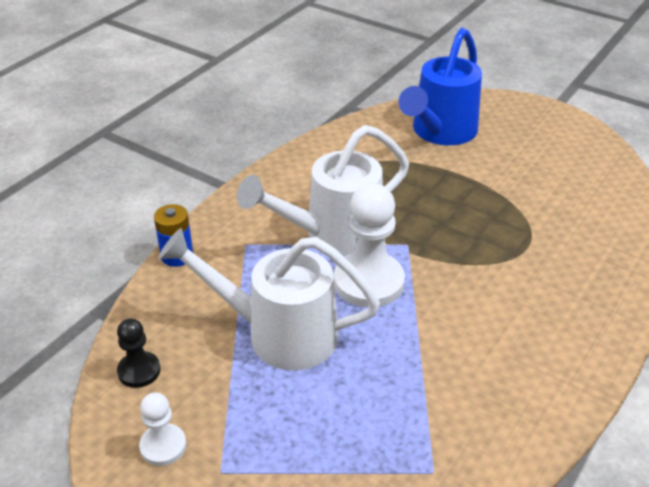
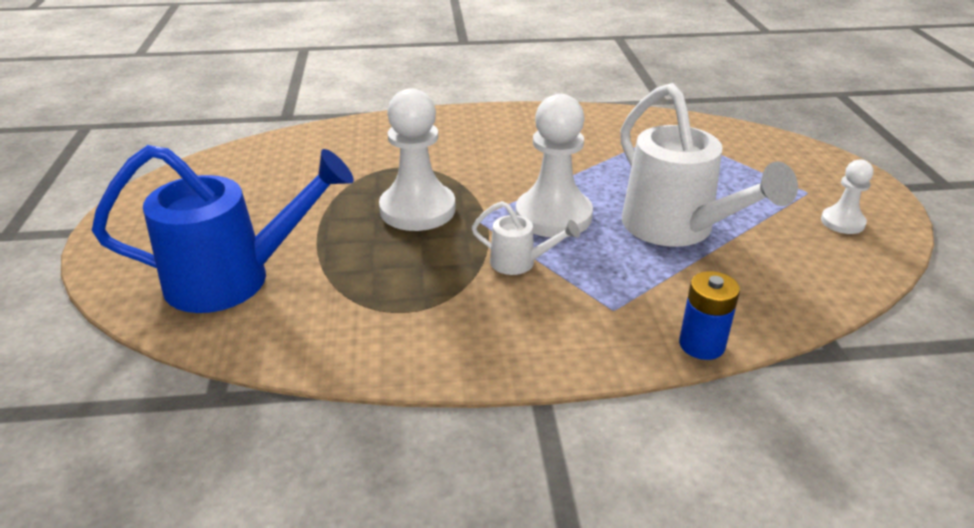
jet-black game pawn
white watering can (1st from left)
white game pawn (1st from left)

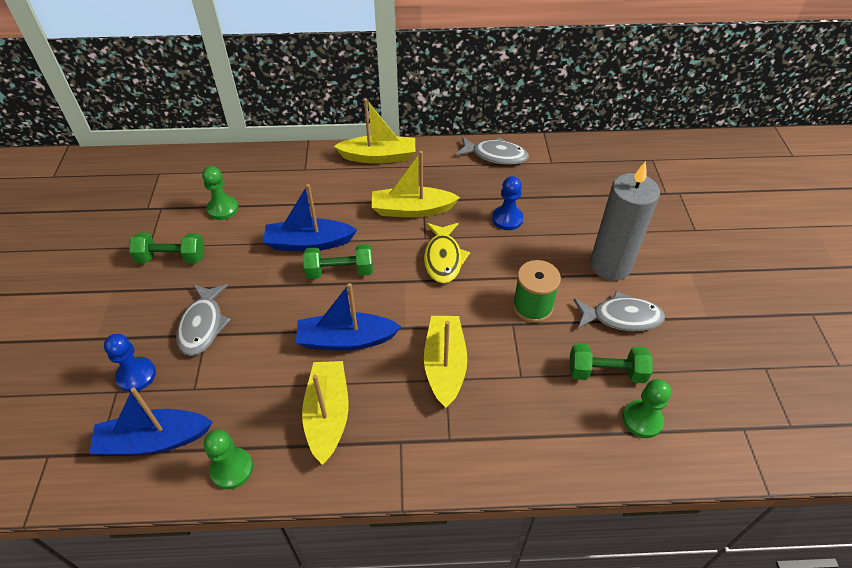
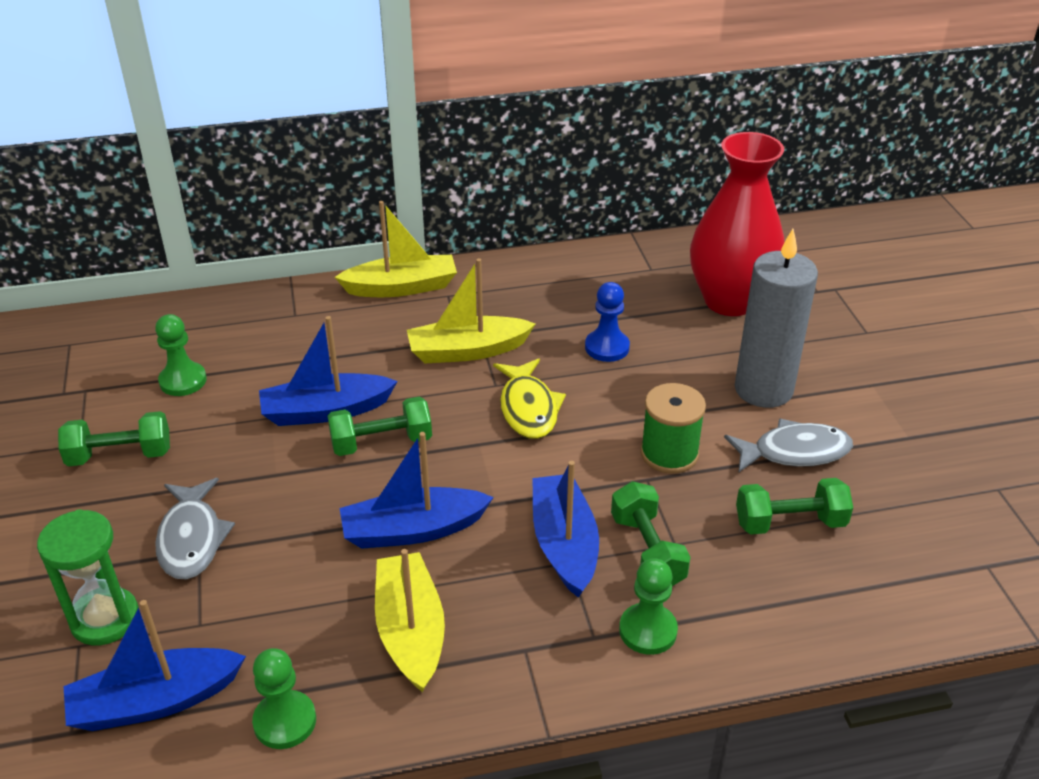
green sandglass
cobalt toy boat (4th from left)
grey toy fish (2nd from left in the first image)
green game pawn (3rd from left)
green free weight (3rd from left)
scarlet flower vase

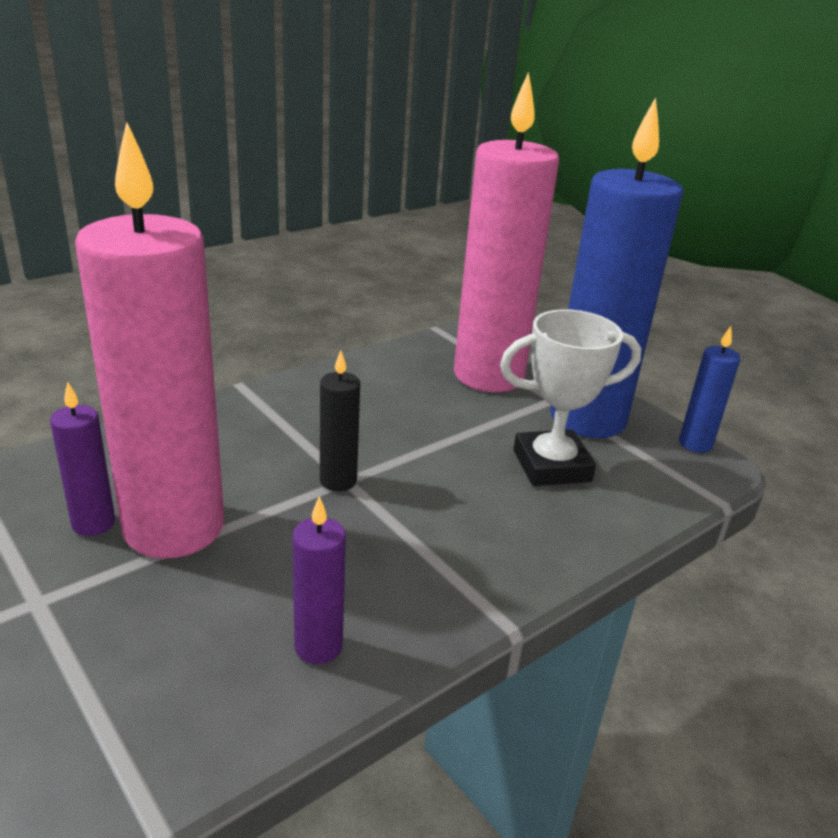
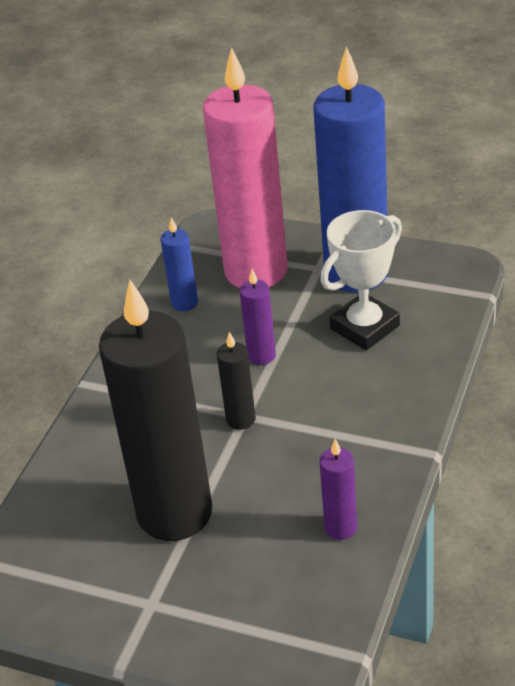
violet candle (1st from left)
jet-black candle (1st from left)
cobalt candle (1st from left)

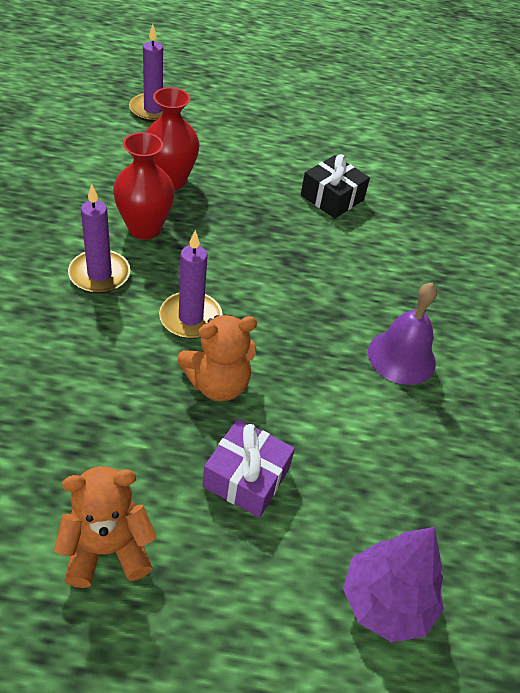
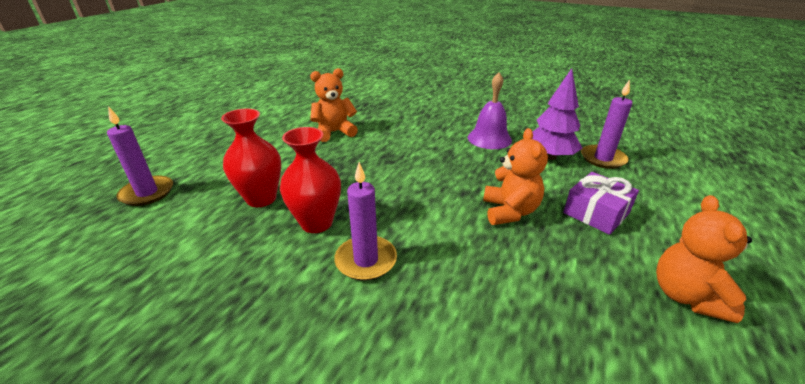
violet candle (3rd from left)
bright orange stuffed bear (1st from left)
violet fir tree

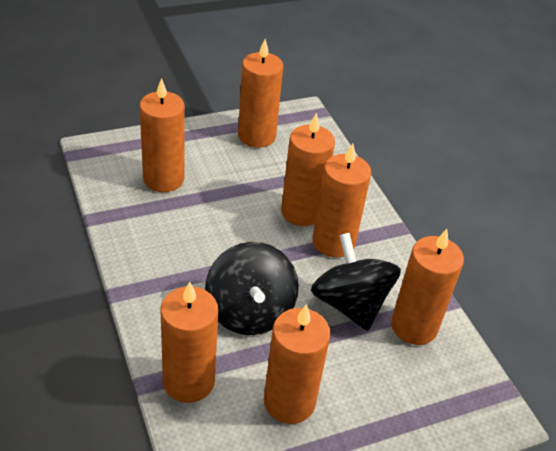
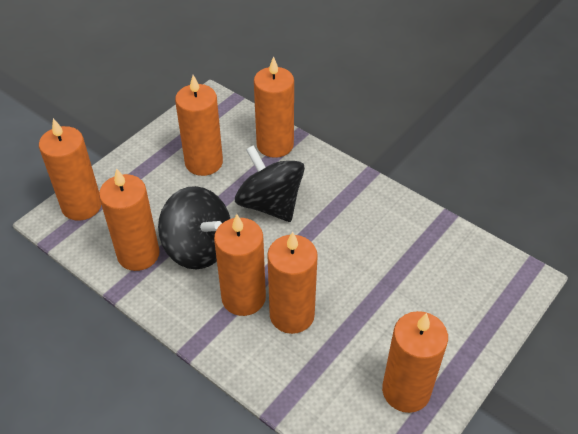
bright orange candle (1st from left)

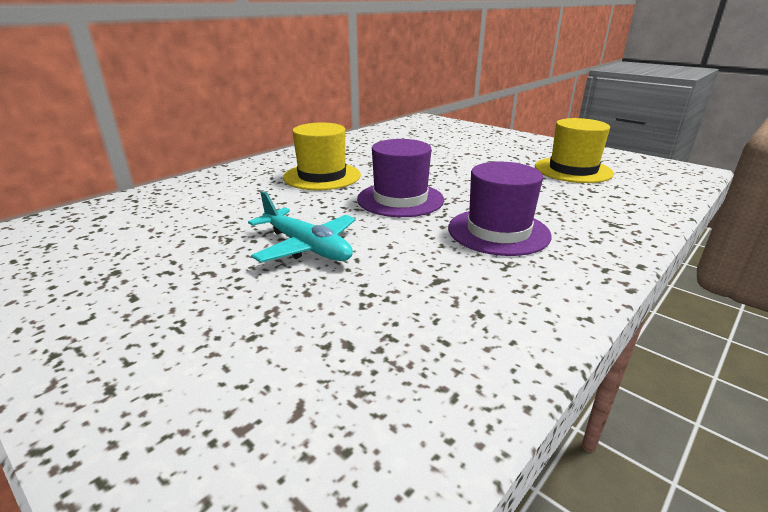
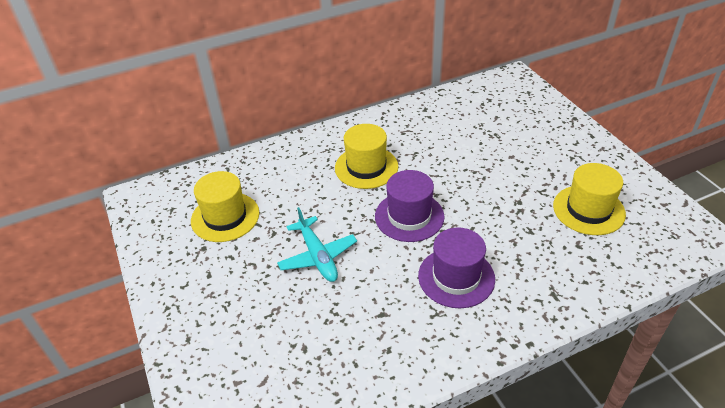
yellow hat (1st from left)

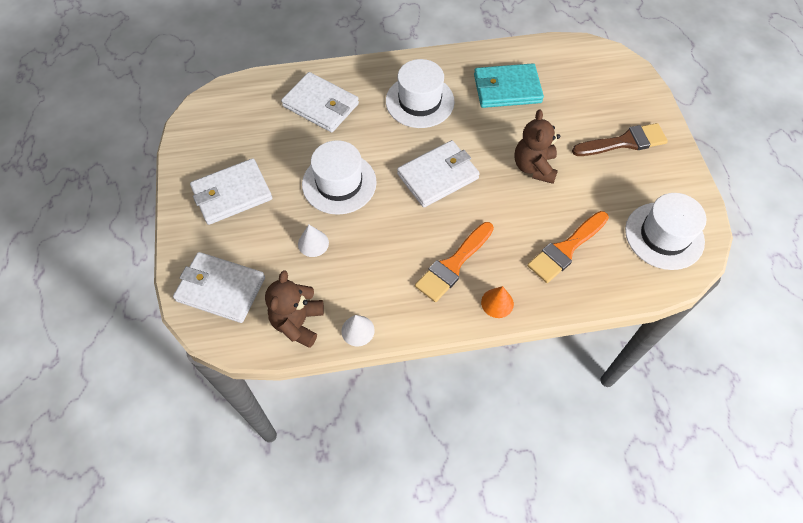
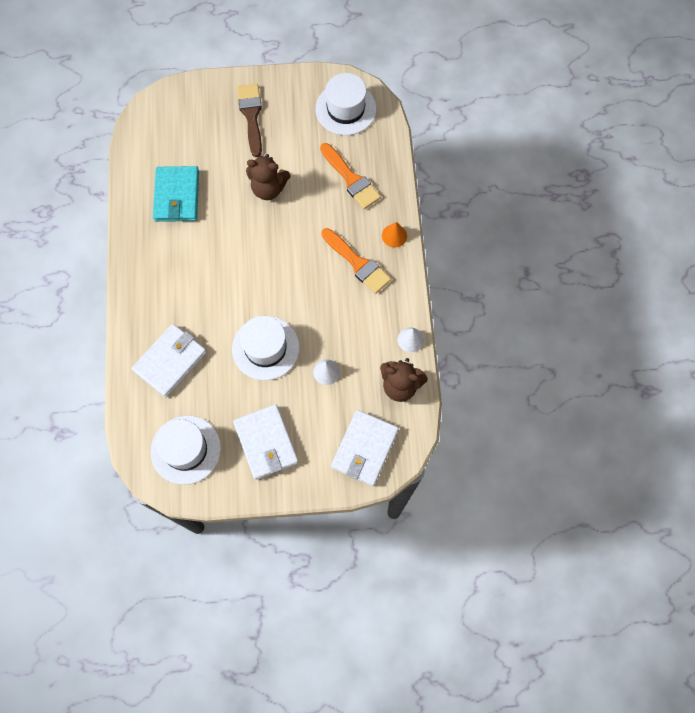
white hat (1st from left)
white wallet (4th from left in the first image)

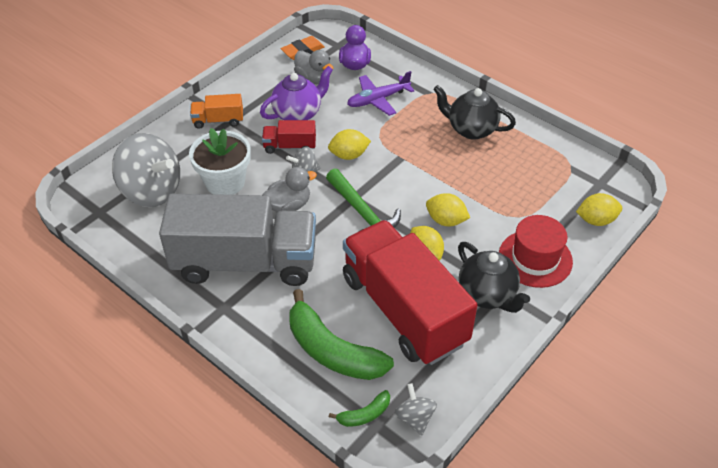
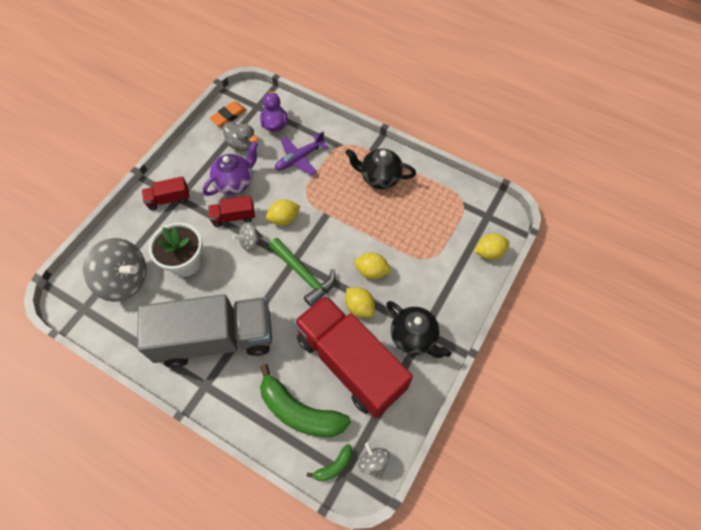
scarlet lorry (1st from left)
grey duck (1st from left in the first image)
scarlet hat

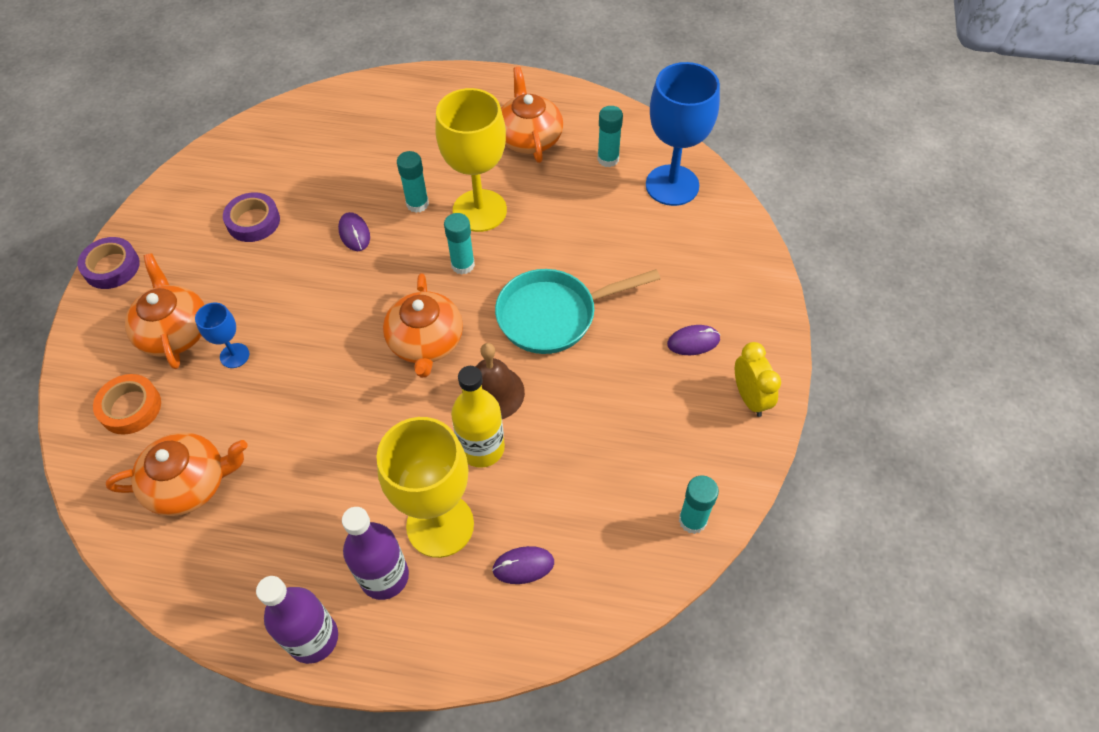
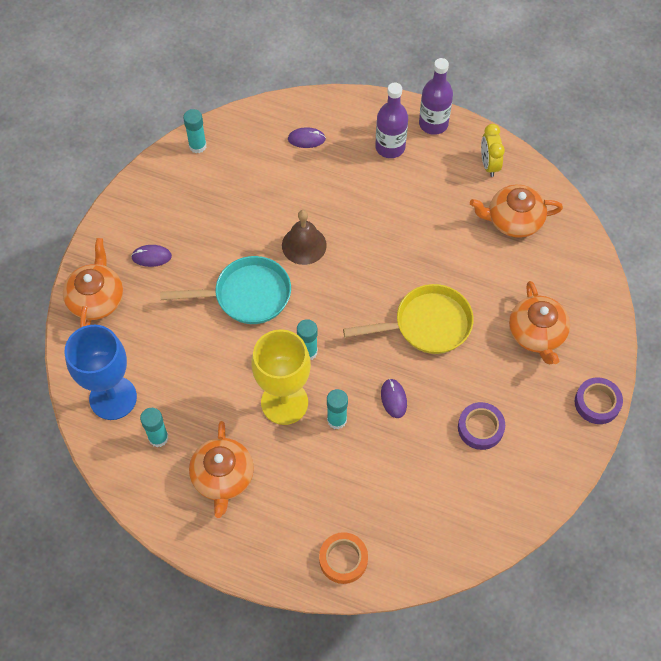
bright orange sticky tape
cobalt wine glass (1st from left in the first image)
yellow wine glass (1st from left in the first image)
bright orange teapot (1st from left)
yellow bottle
yellow clock
yellow pan

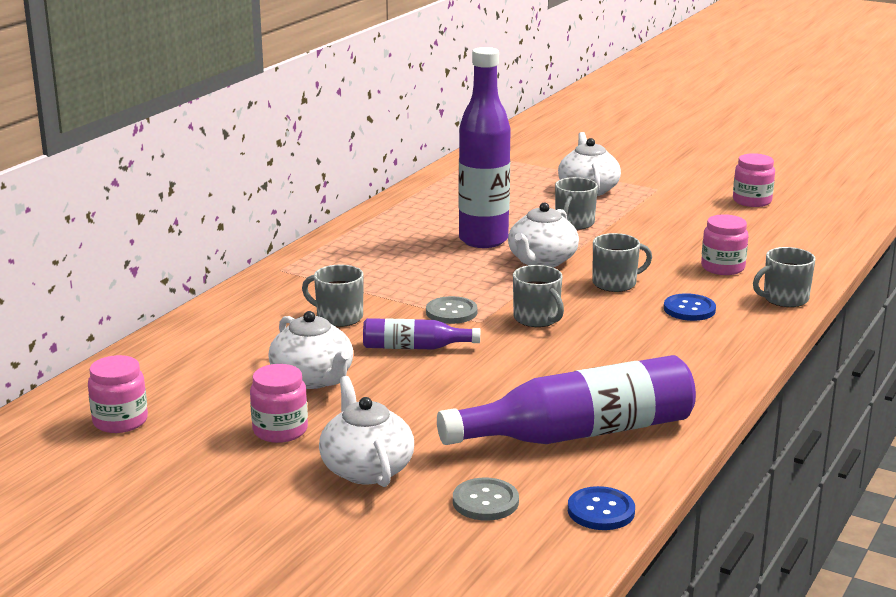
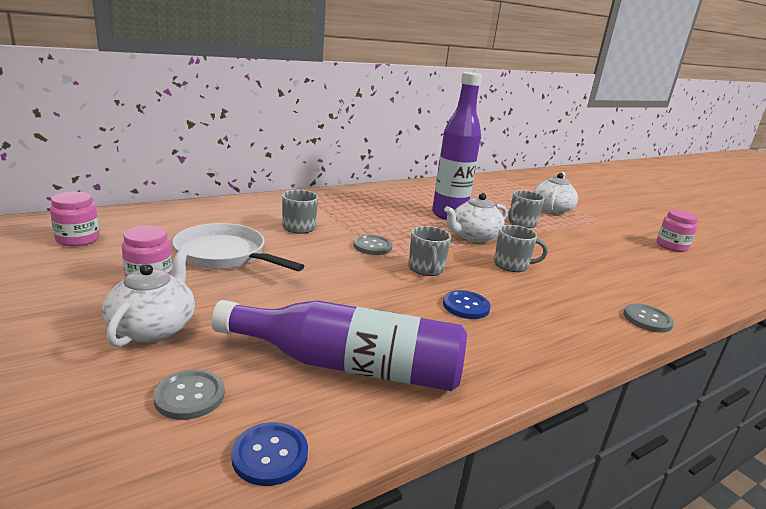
white pan
violet bottle (1st from left in the first image)
cobalt button (2nd from left)
rose-pink jar (3rd from left in the first image)
grey button (3rd from left)

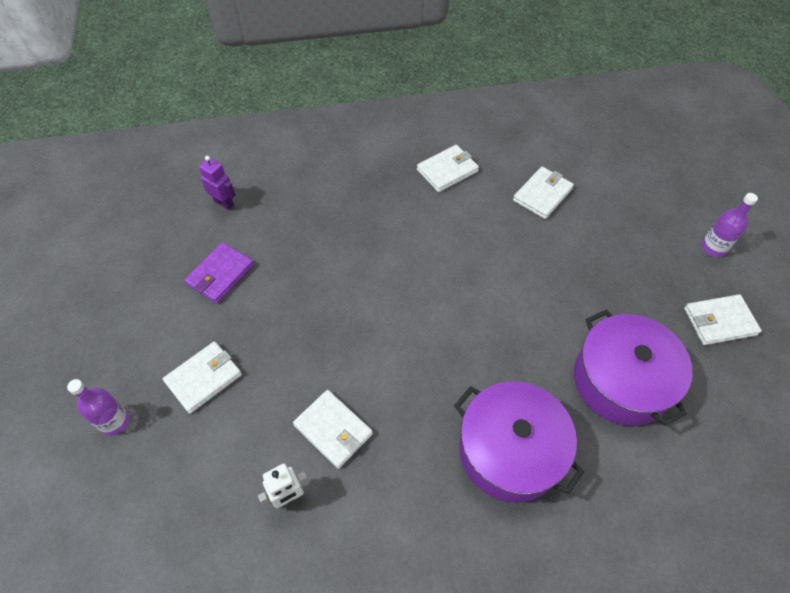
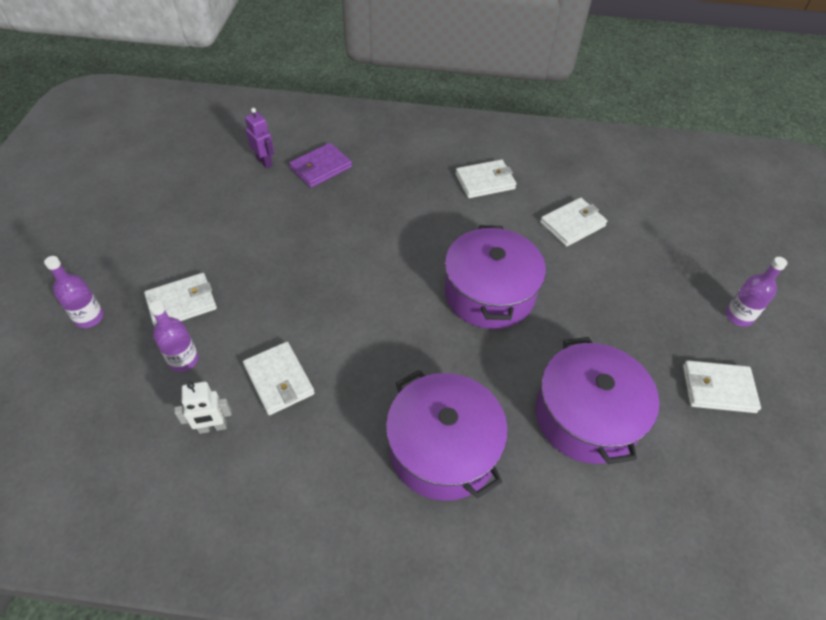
violet wallet
violet bottle (2nd from left)
violet pot (2nd from left)

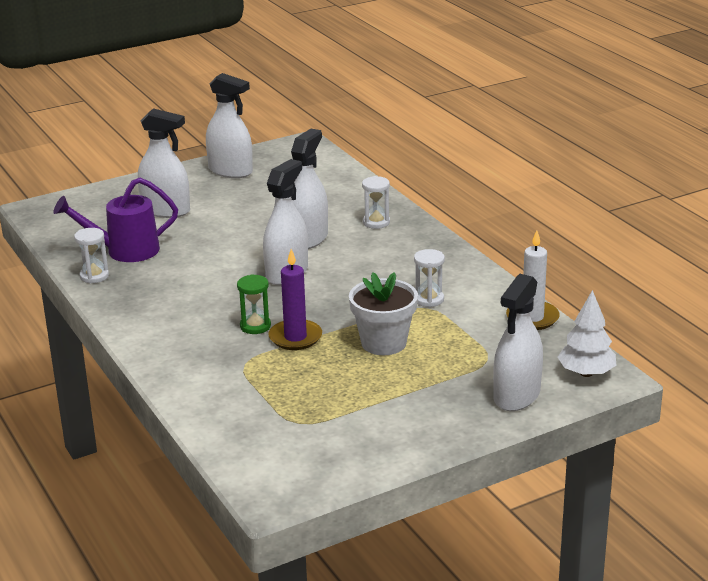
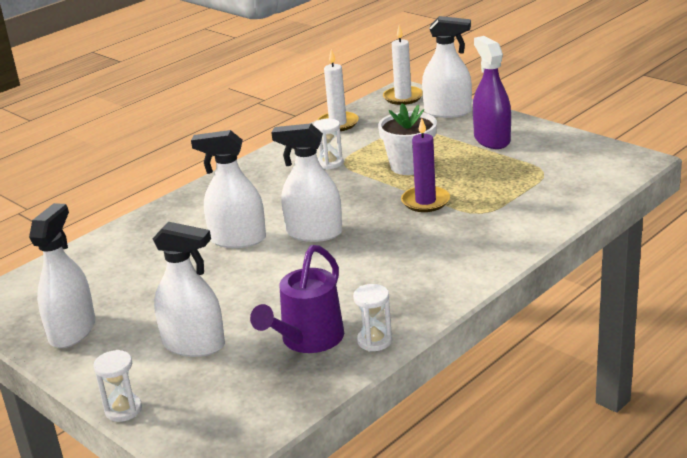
violet watering can
white sprayer (2nd from left)
green sandglass
white sandglass (1st from left)
white candle (2nd from left)
violet sprayer

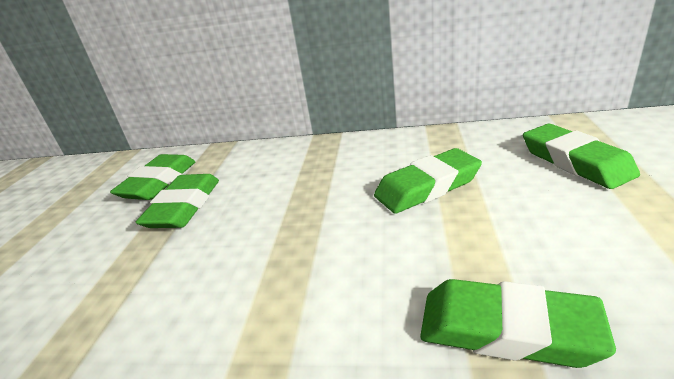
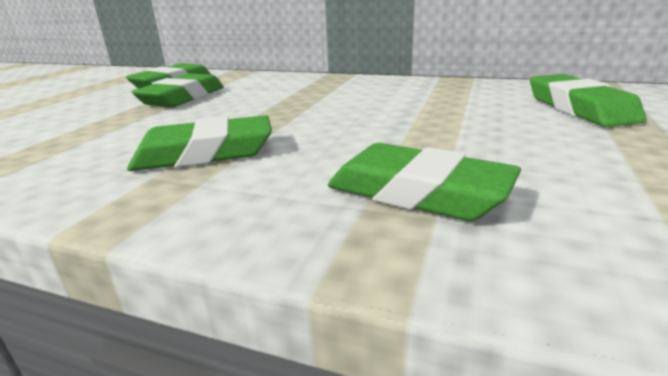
green pencil eraser (3rd from left)

